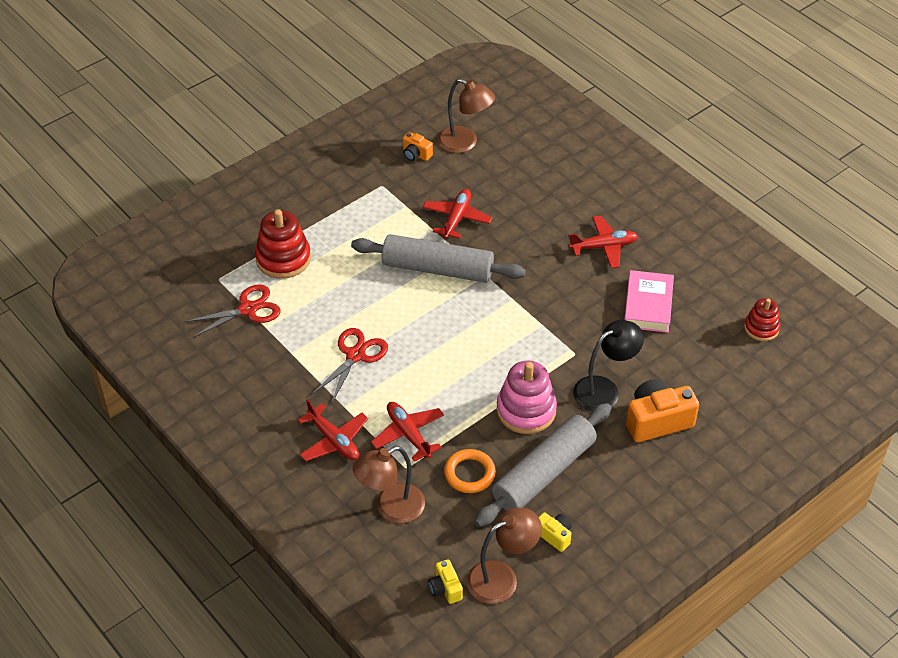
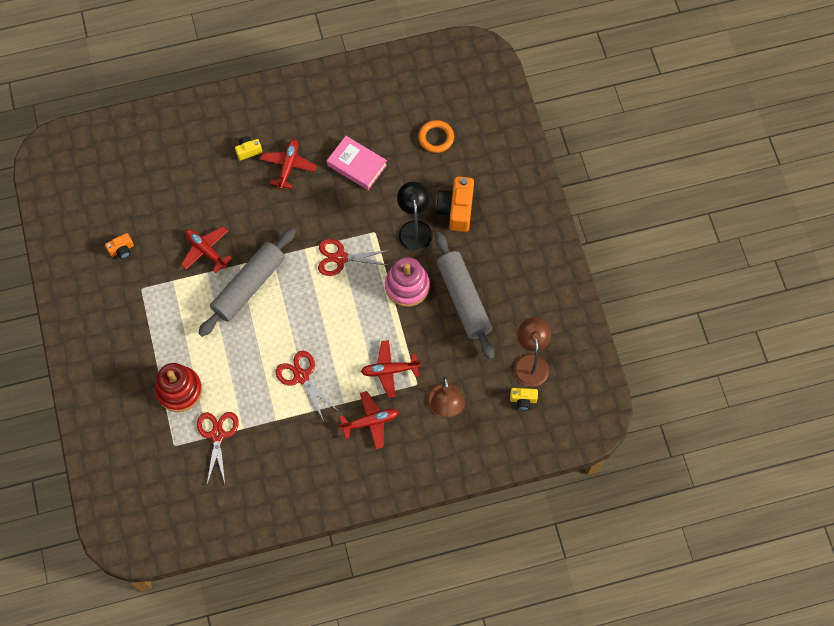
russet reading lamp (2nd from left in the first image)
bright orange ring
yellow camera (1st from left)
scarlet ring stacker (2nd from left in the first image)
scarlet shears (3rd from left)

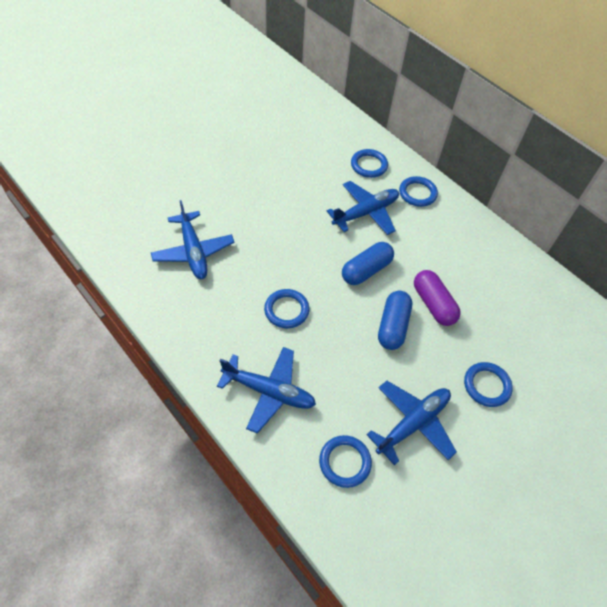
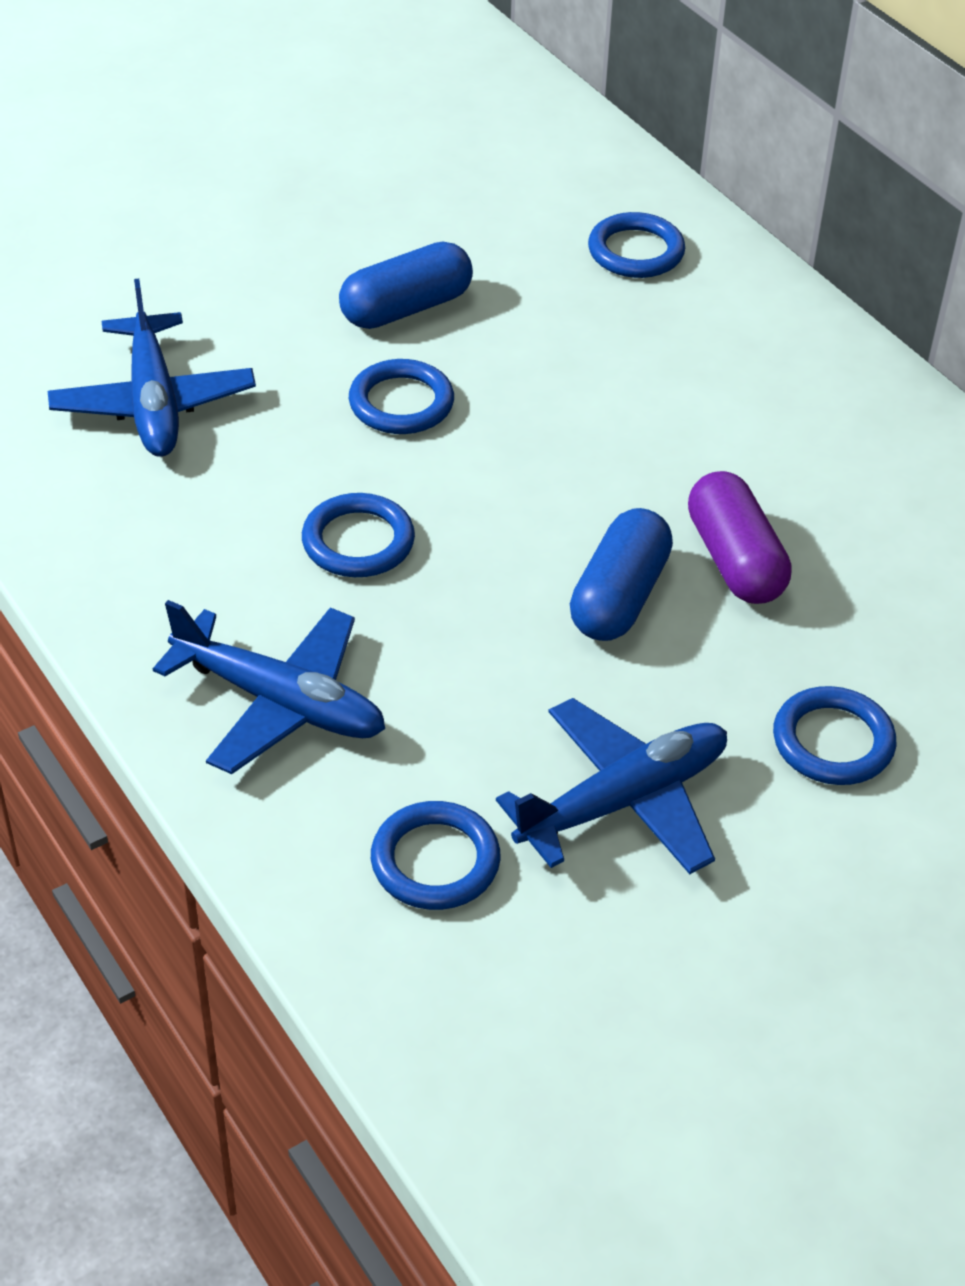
cobalt aeroplane (3rd from left in the first image)
cobalt pill shape (1st from left)
cobalt ring (2nd from left)

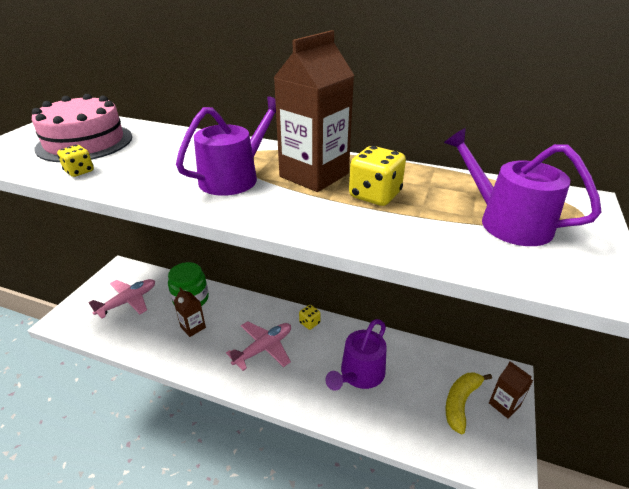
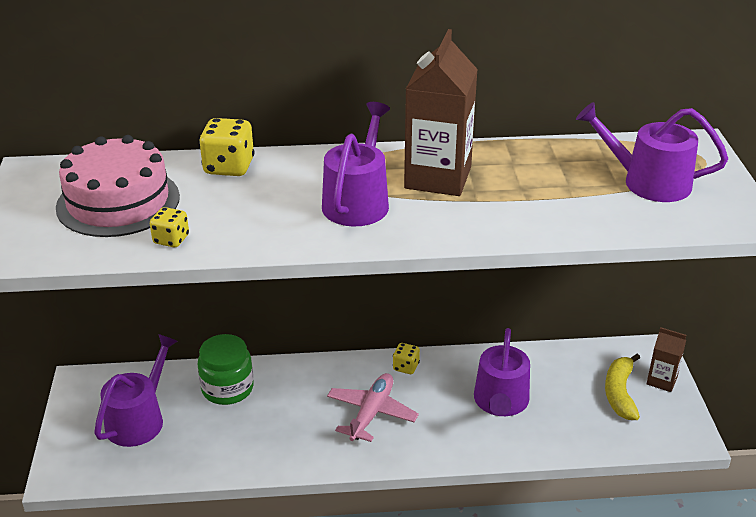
violet watering can (1st from left)
russet milk carton (1st from left in the first image)
yellow dice (2nd from left)

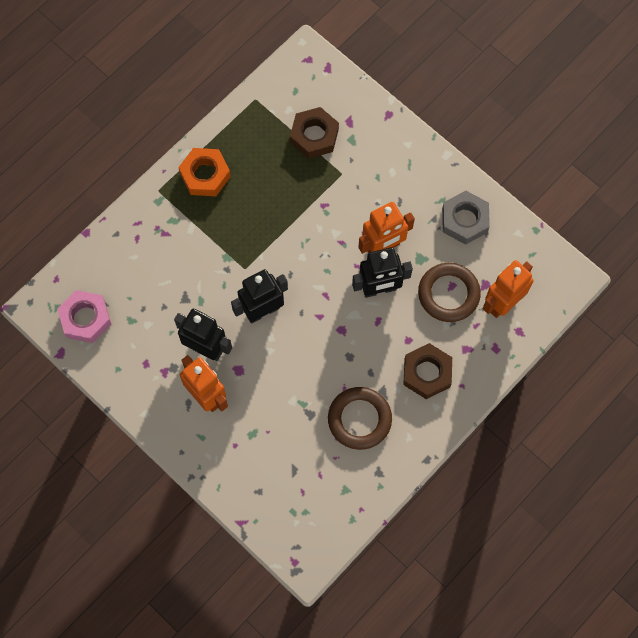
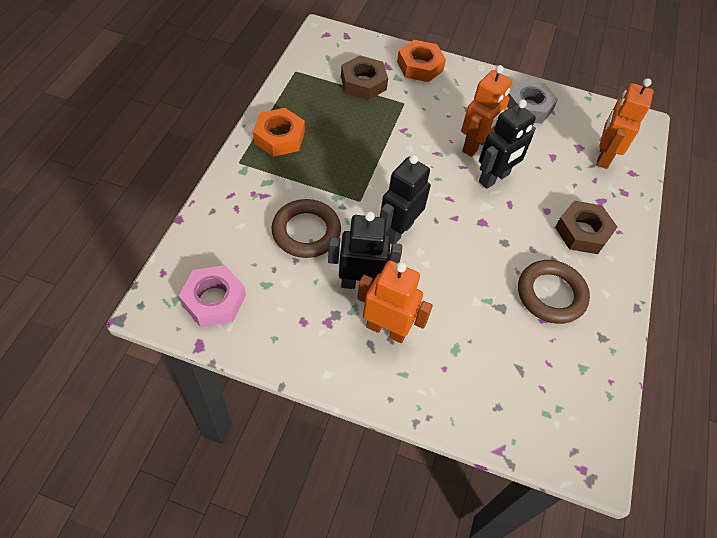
russet ring (1st from left)
bright orange nut (2nd from left)

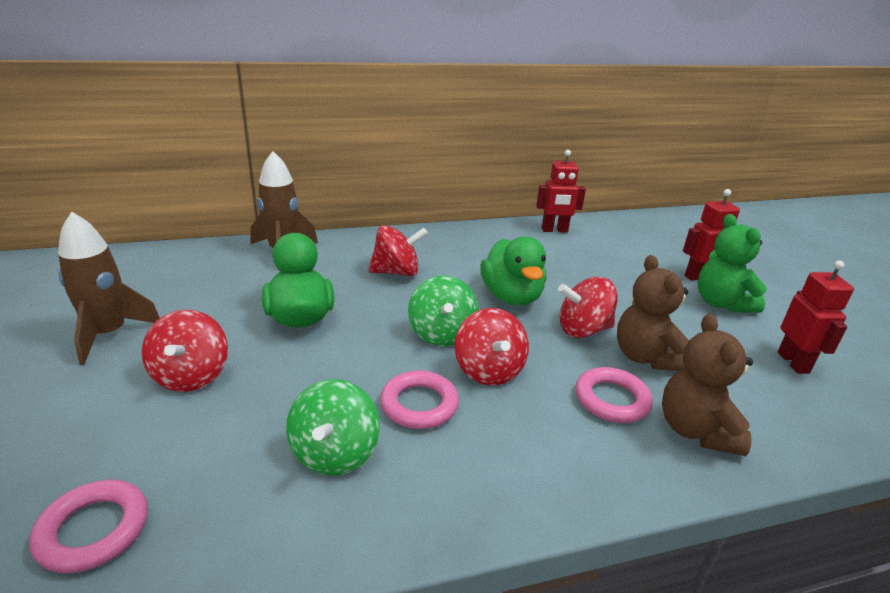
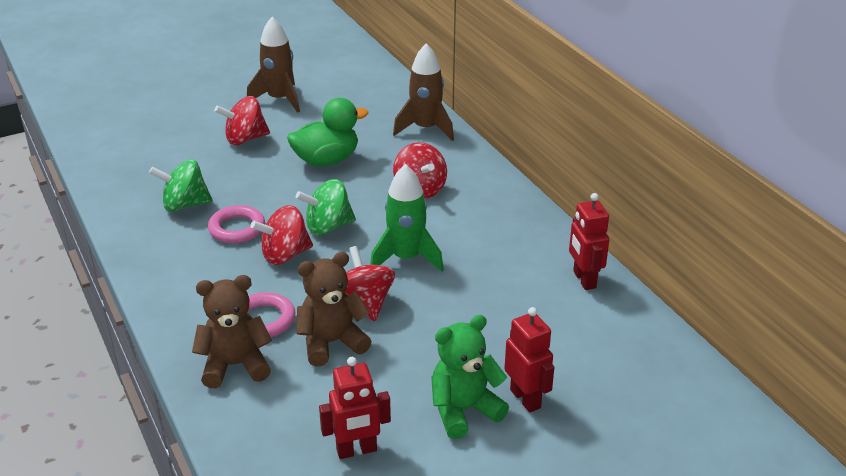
rose-pink ring (1st from left in the first image)
green spaceship

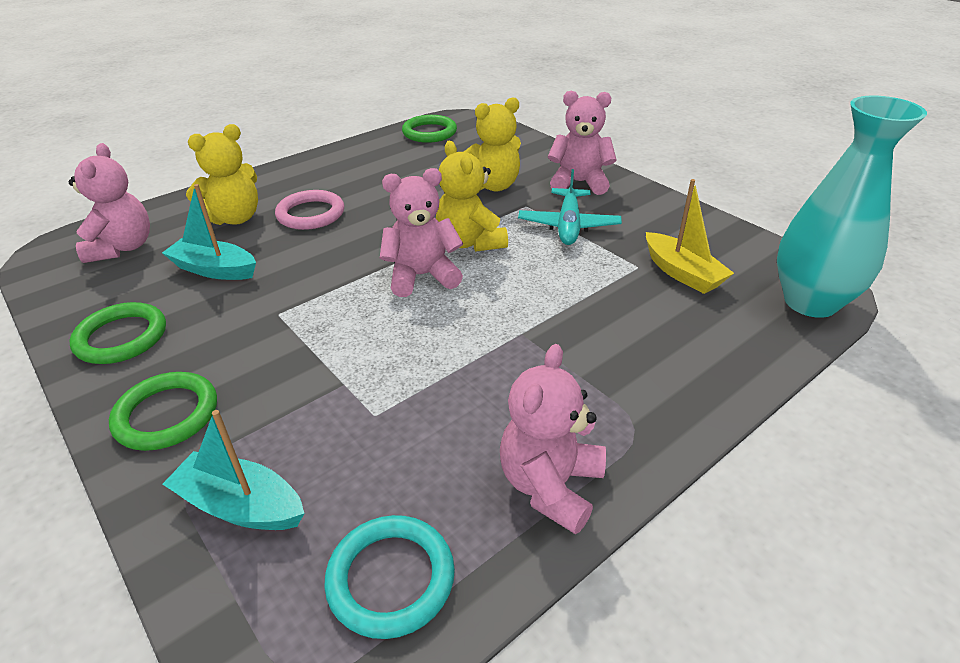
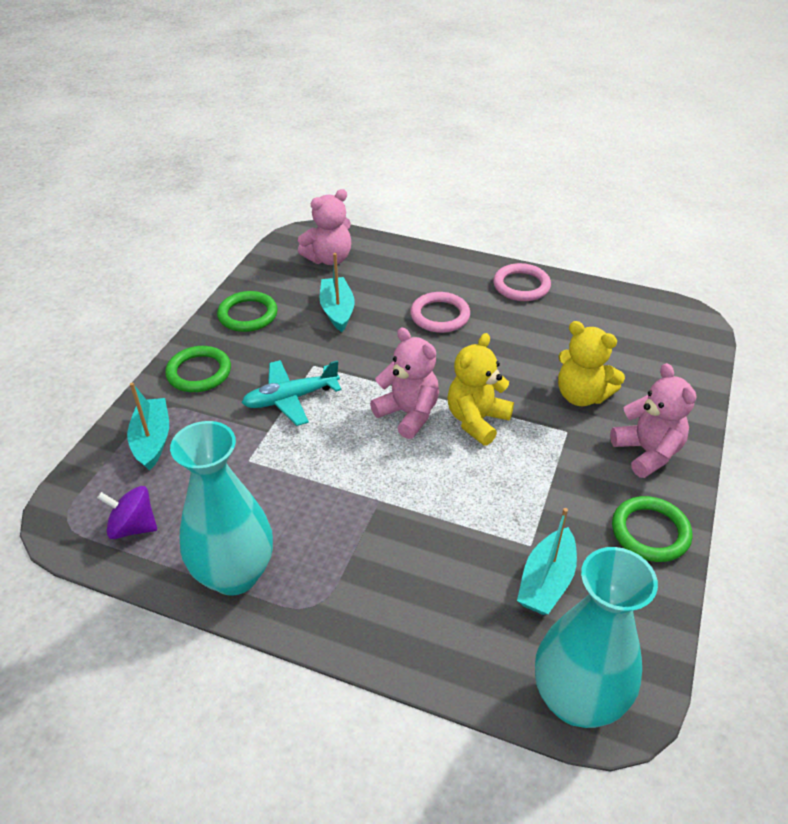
yellow stuffed bear (1st from left in the first image)
violet toy top
green ring (3rd from left)
teal flower vase (1st from left)
teal aeroplane
teal toy boat (3rd from left)
rose-pink ring (2nd from left)

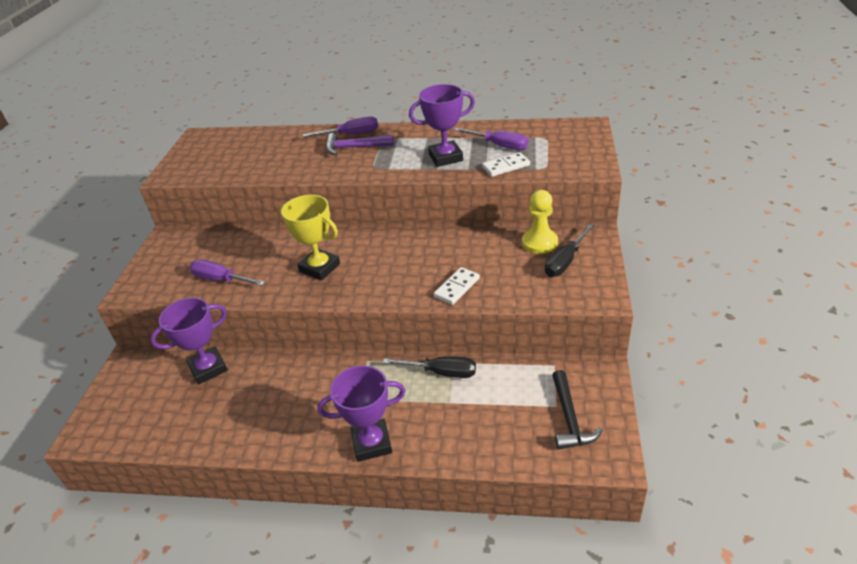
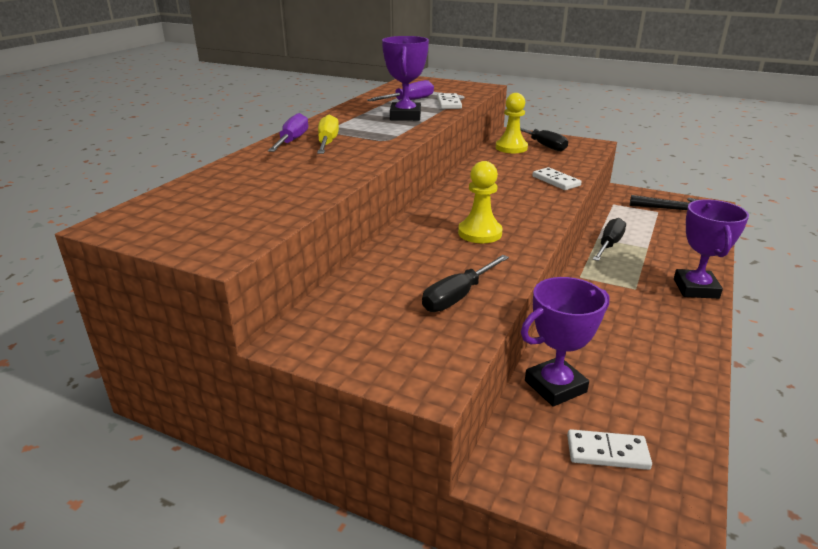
violet prize cup (2nd from left)
jet-black flat screwdriver (1st from left)
yellow game pawn (1st from left)
yellow flat screwdriver
white domino (3rd from left)

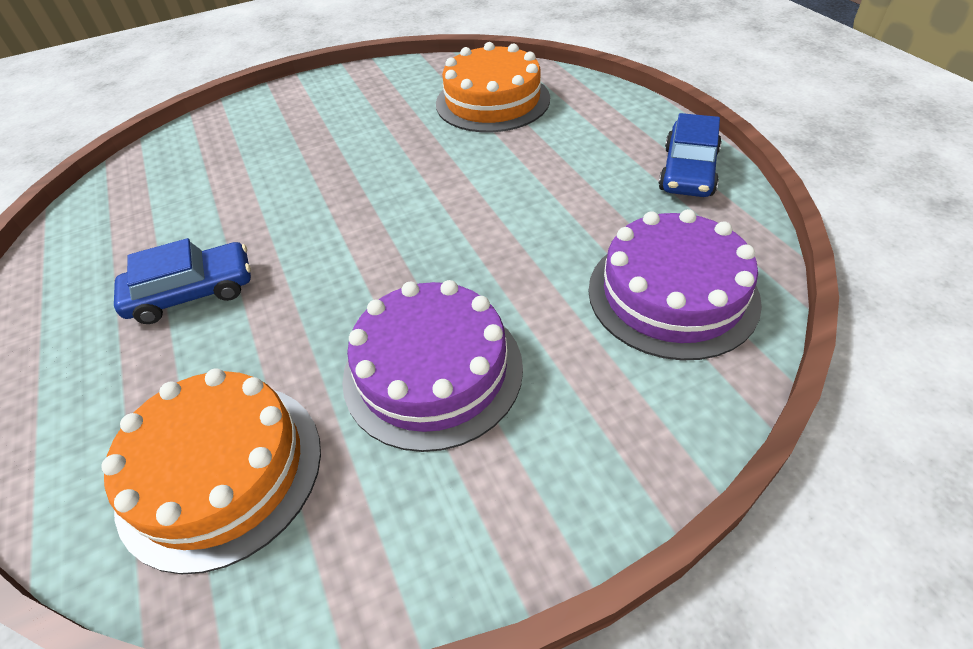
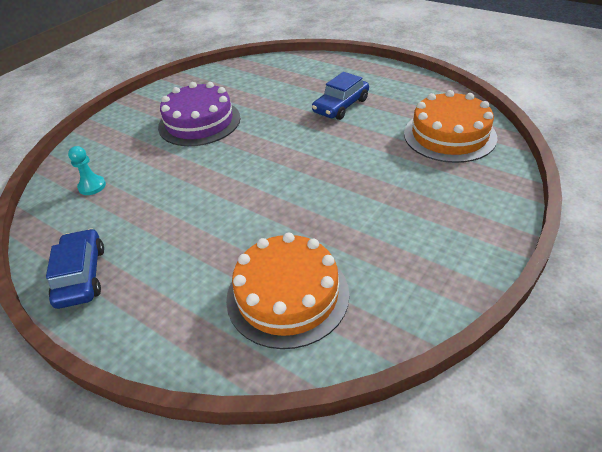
bright orange gateau (2nd from left)
teal game pawn

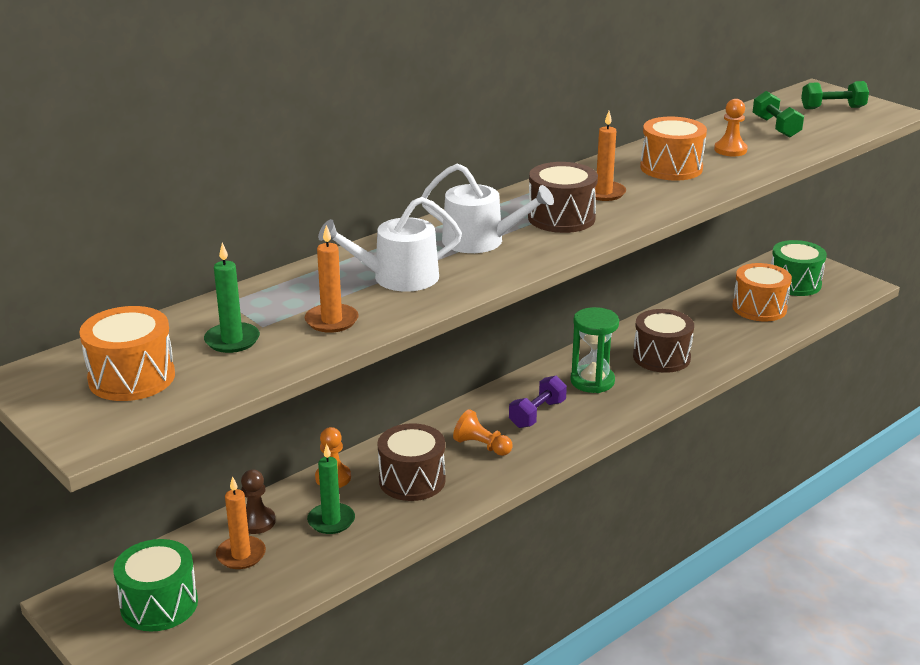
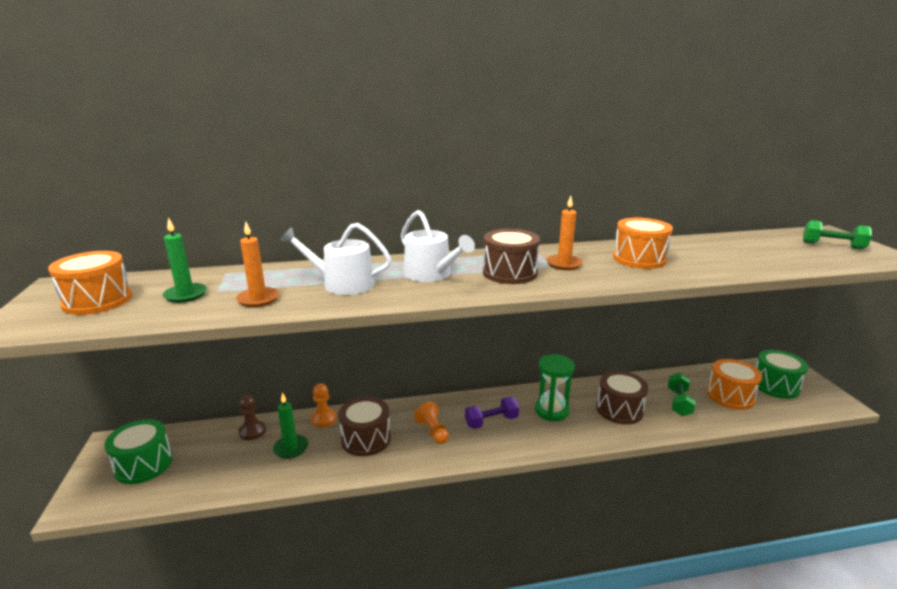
bright orange candle (1st from left in the first image)
bright orange game pawn (3rd from left in the first image)
green free weight (1st from left)

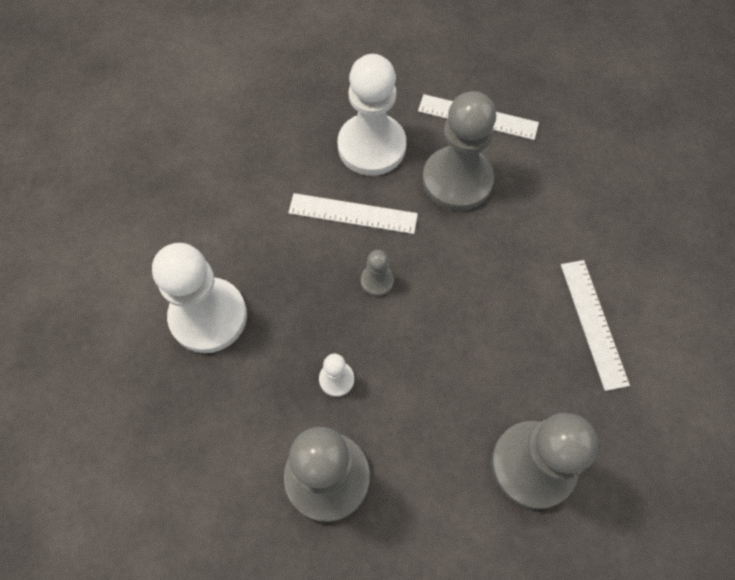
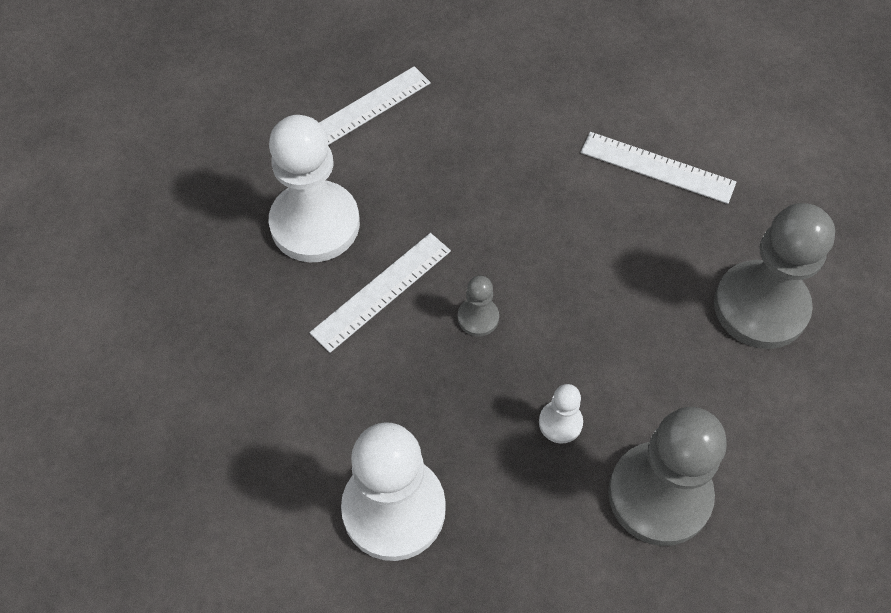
grey game pawn (3rd from left in the first image)

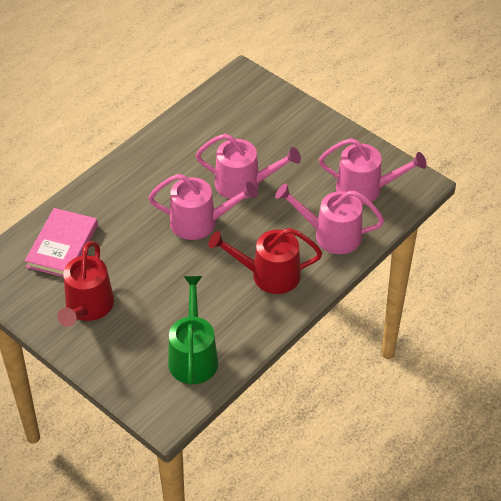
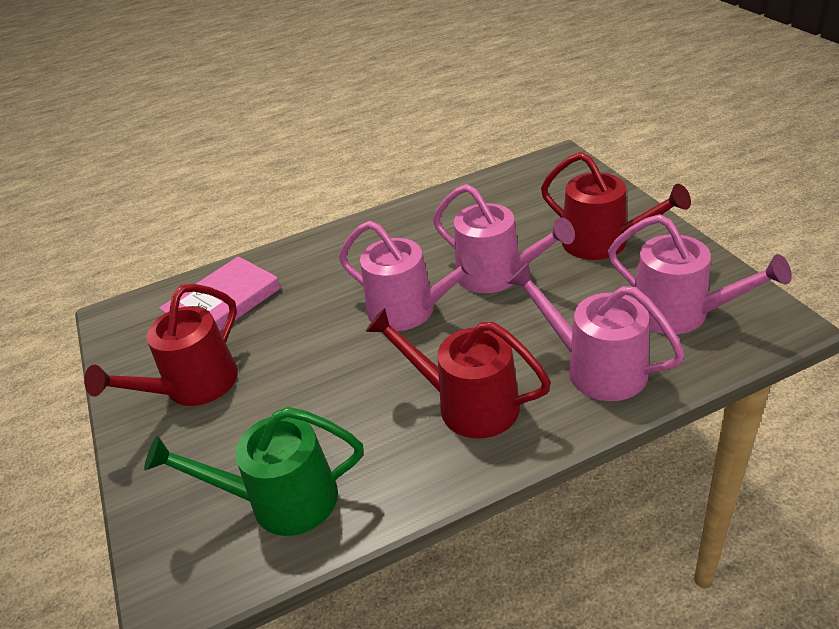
green watering can
scarlet watering can (3rd from left)

